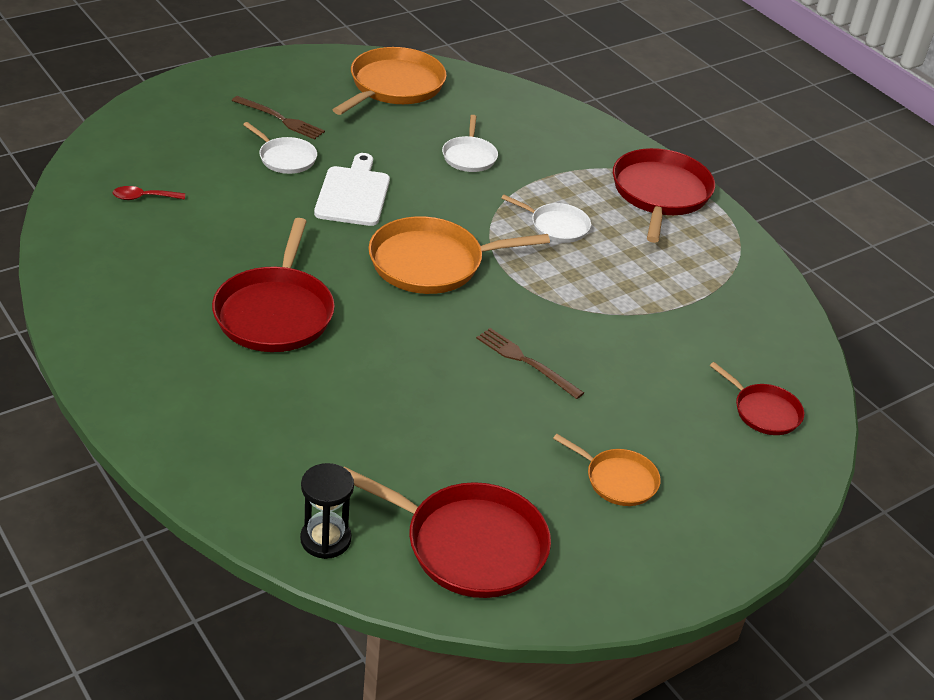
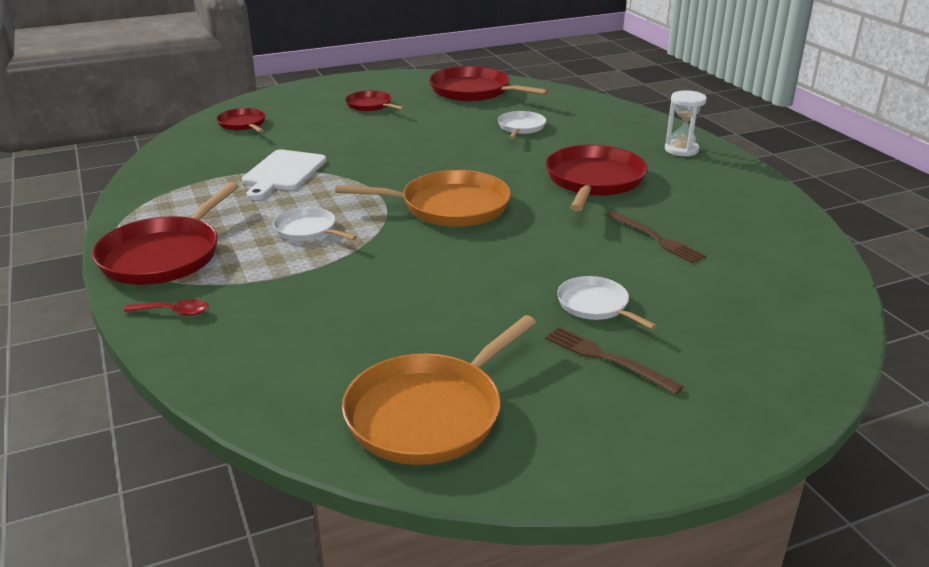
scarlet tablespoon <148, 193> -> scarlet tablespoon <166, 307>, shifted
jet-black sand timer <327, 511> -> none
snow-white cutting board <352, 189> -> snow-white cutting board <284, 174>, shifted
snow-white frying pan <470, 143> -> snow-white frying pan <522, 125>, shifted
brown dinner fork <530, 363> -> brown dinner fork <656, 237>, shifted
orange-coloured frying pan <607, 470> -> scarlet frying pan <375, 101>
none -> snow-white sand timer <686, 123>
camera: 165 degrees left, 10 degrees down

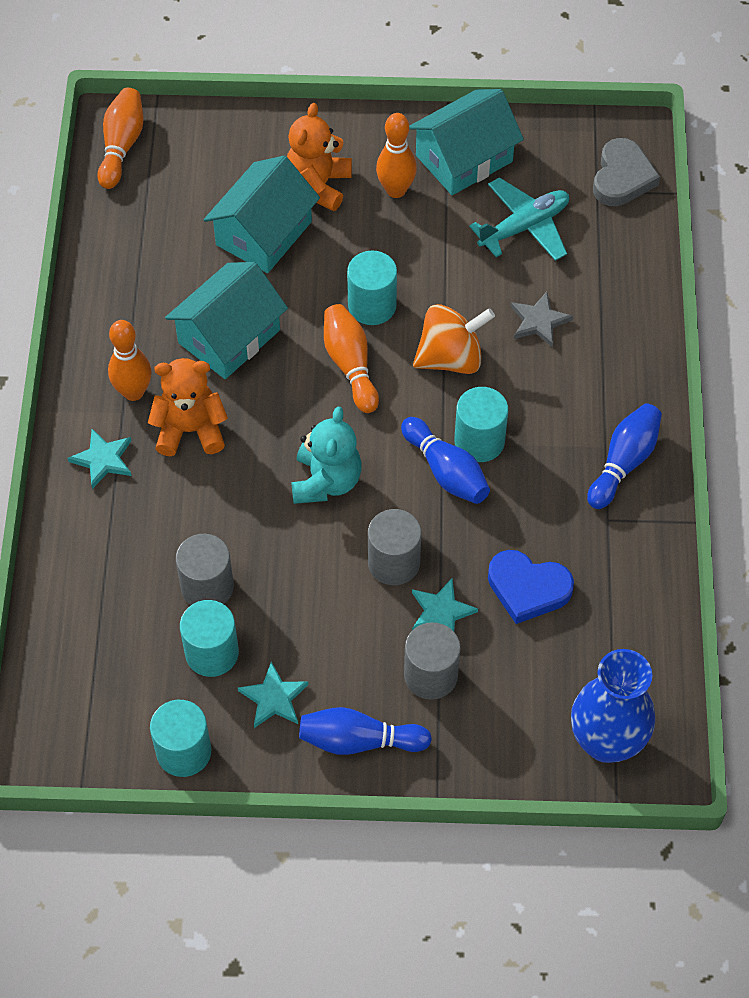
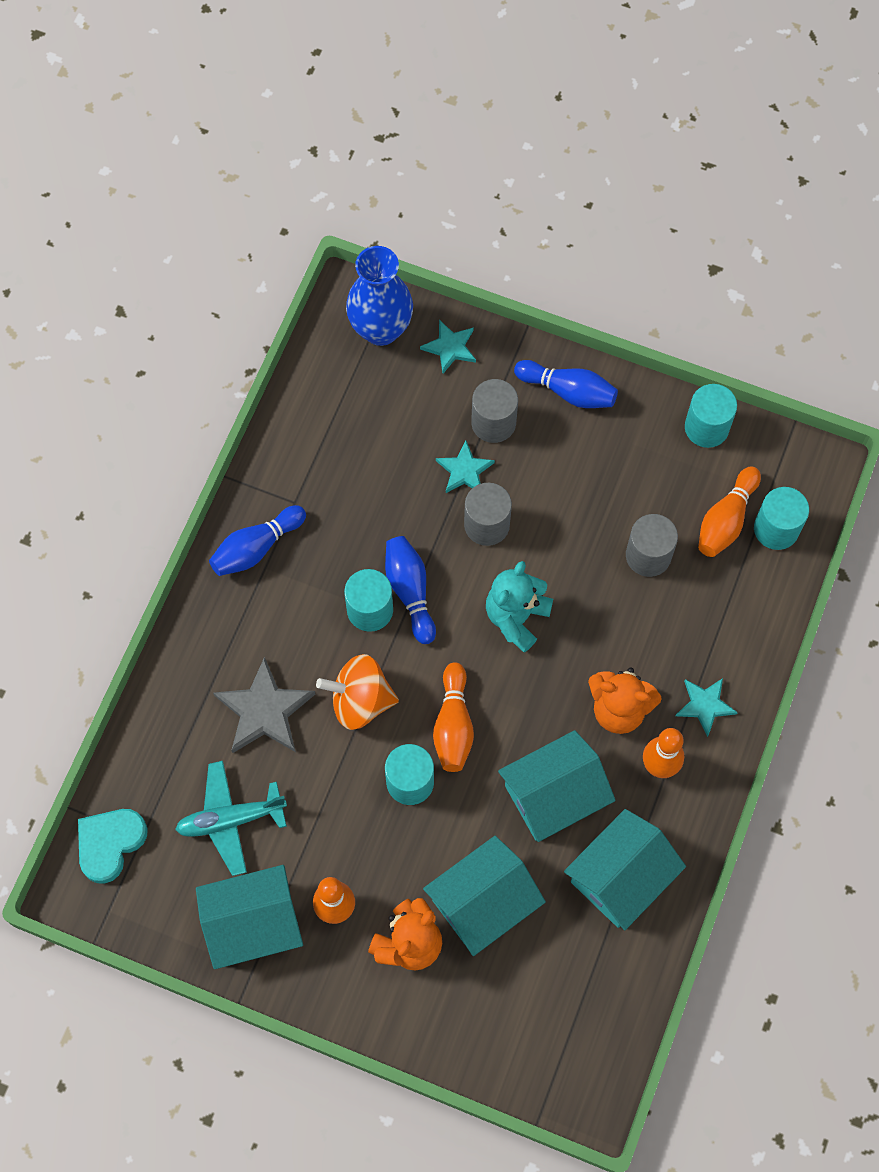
orange-coloured skittle <120, 138> -> orange-coloured skittle <729, 511>, shifted
turquoise cylinder shape <209, 638> -> turquoise cylinder shape <781, 518>, shifted
turquoise five-pointed star <273, 695> -> turquoise five-pointed star <448, 346>, shifted
royal blue heart shape <531, 587> -> none
gray five-pointed star <542, 320> -> gray five-pointed star <264, 705>, x1.65
gray heart shape <626, 172> -> turquoise heart shape <113, 846>
none -> turquoise toy house <625, 869>
camera: 160 degrees left, 10 degrees up

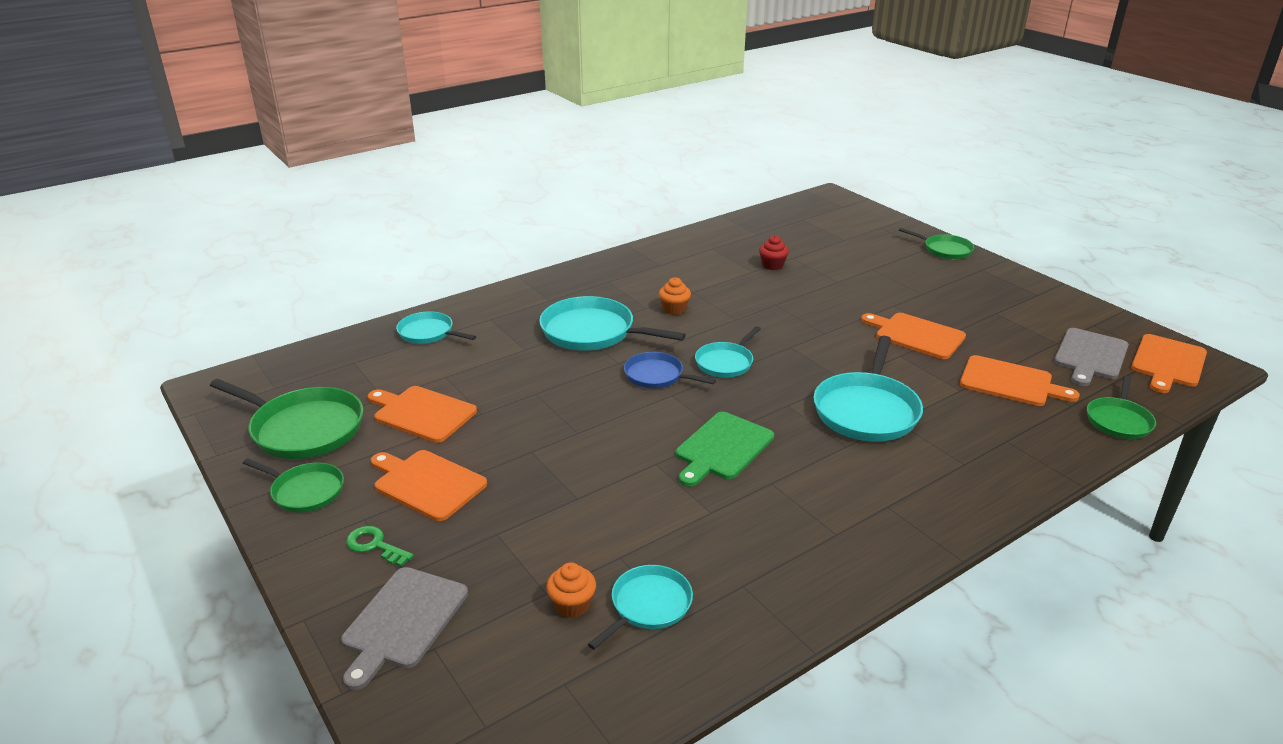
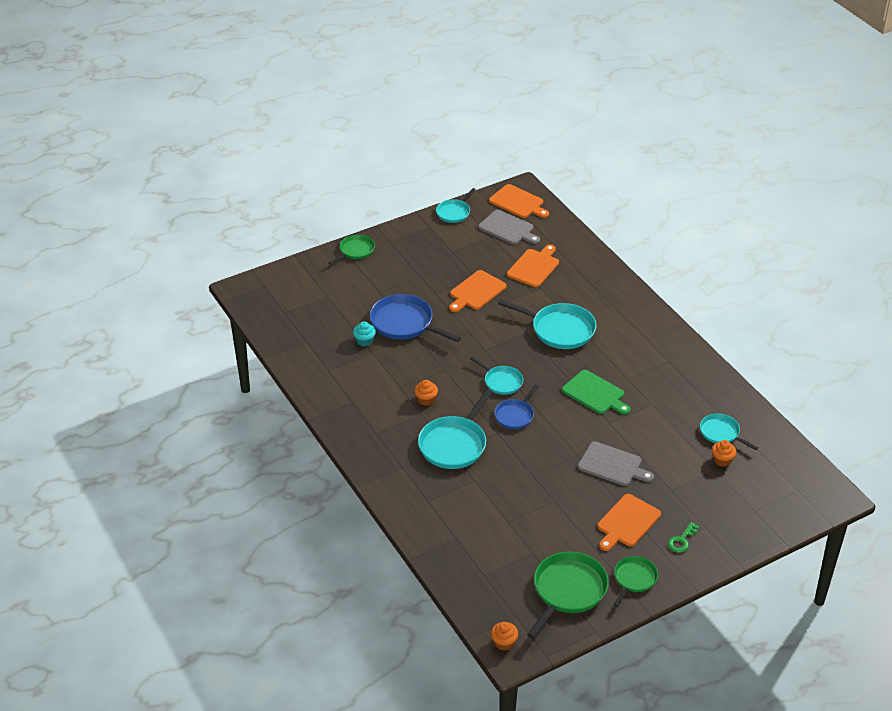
gray cutting board <404, 628> -> gray cutting board <616, 463>, shifted
orange-coloured cutting board <422, 414> -> none
turquoise frying pan <436, 327> -> turquoise frying pan <456, 205>, shifted
scarlet cupcake <774, 252> -> turquoise cupcake <364, 334>
green frying pan <1121, 407> -> none
none -> royal blue frying pan <415, 318>
none -> orange-coloured cupcake <504, 636>
camera: 85 degrees left, 10 degrees up

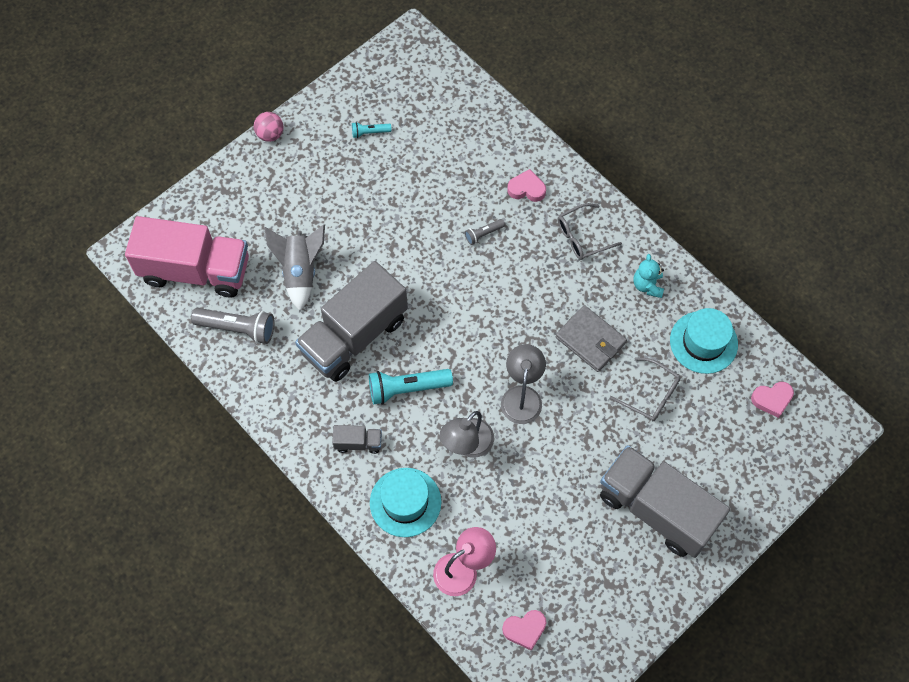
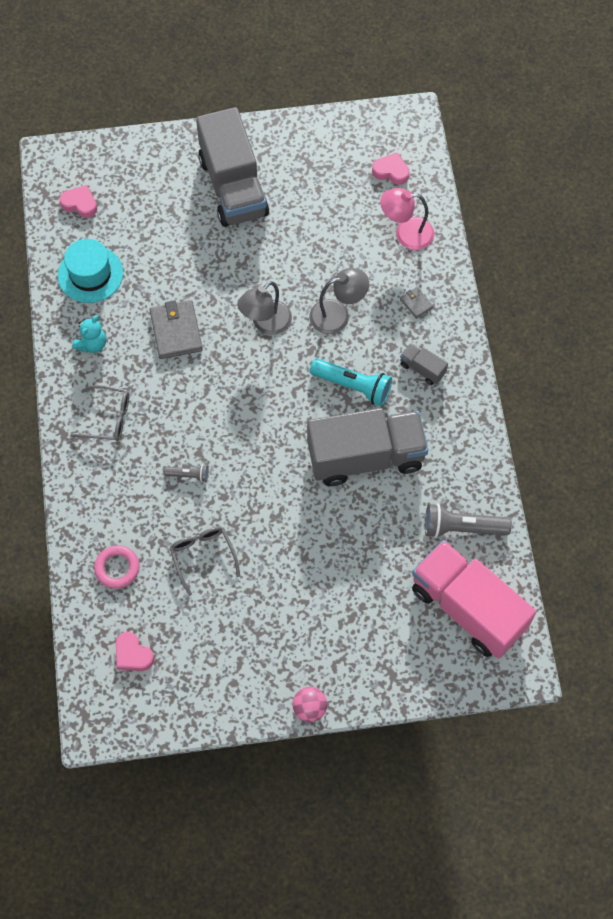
gray torch <232, 326> -> gray torch <468, 521>, 45 degrees counterclockwise
gray toy rocket <294, 267> -> none
turquoise torch <372, 130> -> none
turquoise hat <405, 502> -> gray billfold <416, 303>
pink heart shape <526, 185> -> pink heart shape <135, 651>, shifted
gray eyeglasses <645, 389> -> gray eyeglasses <205, 561>, shifted
none -> pink ring <117, 567>
camera: 145 degrees left, 0 degrees up

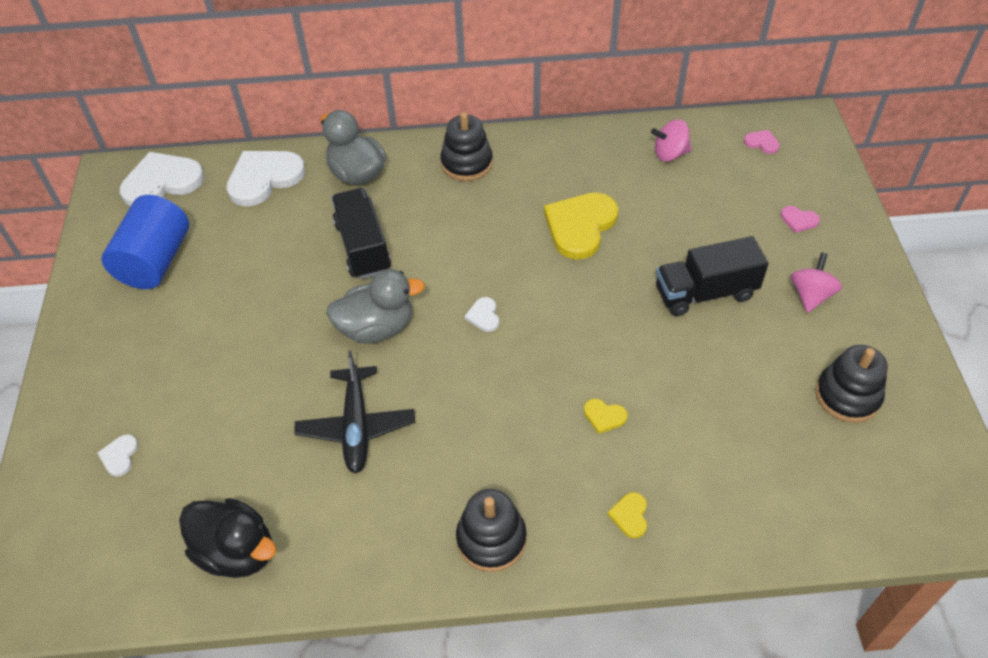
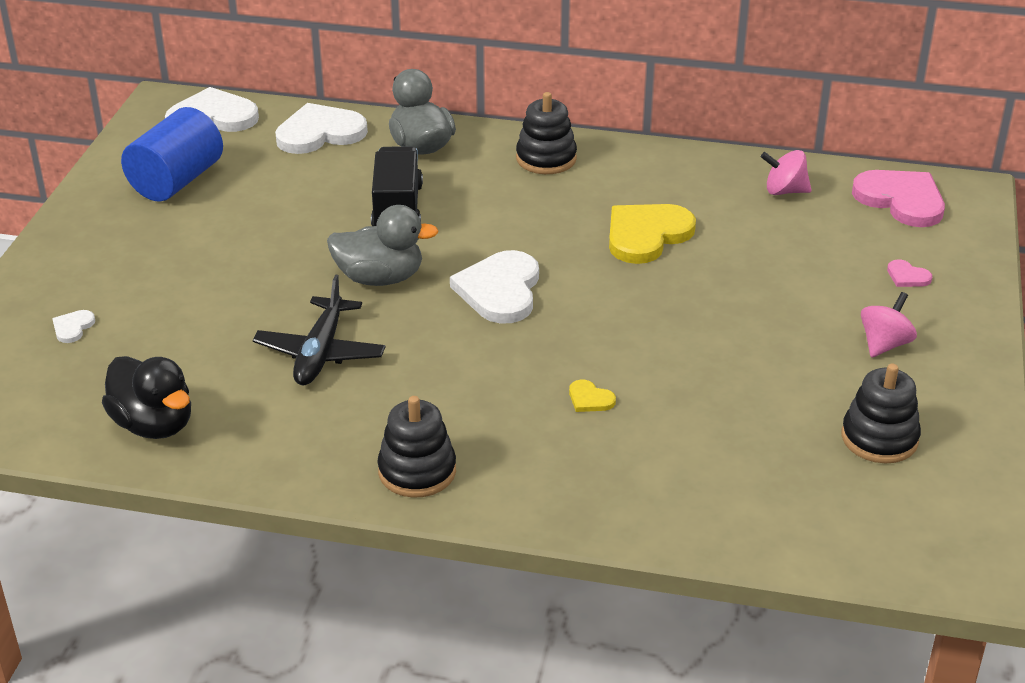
snow-white heart shape <481, 314> -> snow-white heart shape <494, 287>, x2.27
bright yellow heart shape <627, 515> -> none
jet-black toy truck <712, 276> -> none
pink heart shape <762, 142> -> pink heart shape <898, 198>, x2.27
camera: 15 degrees right, 15 degrees down

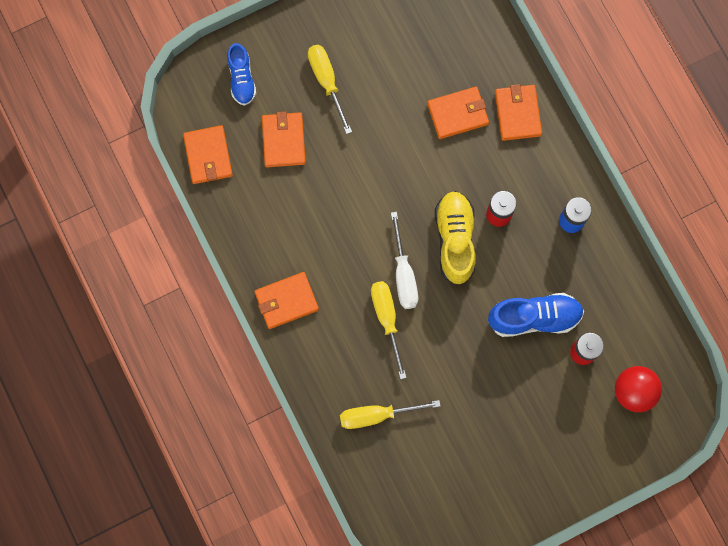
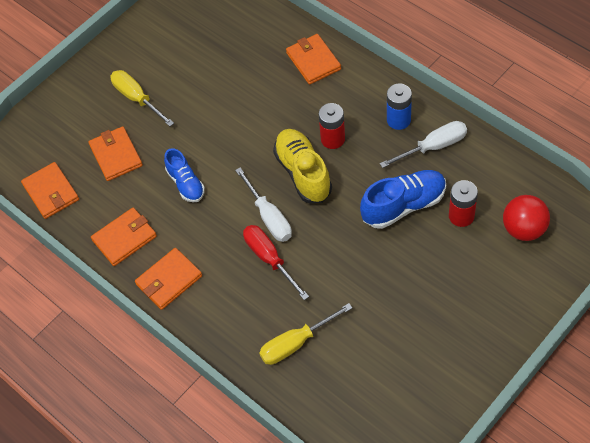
royal blue lace-up shoe <241, 74> -> royal blue lace-up shoe <184, 175>, shifted
bright yellow flat screwdriver <389, 330> -> scarlet flat screwdriver <276, 262>
orange-coloured billfold <458, 113> -> orange-coloured billfold <124, 236>, shifted
none -> snow-white flat screwdriver <423, 144>
camera: 15 degrees left, 20 degrees down

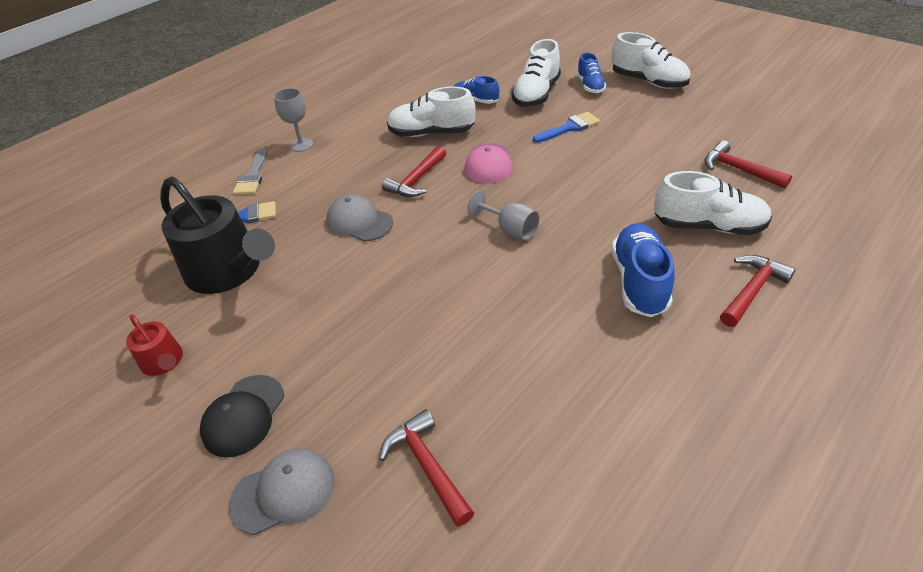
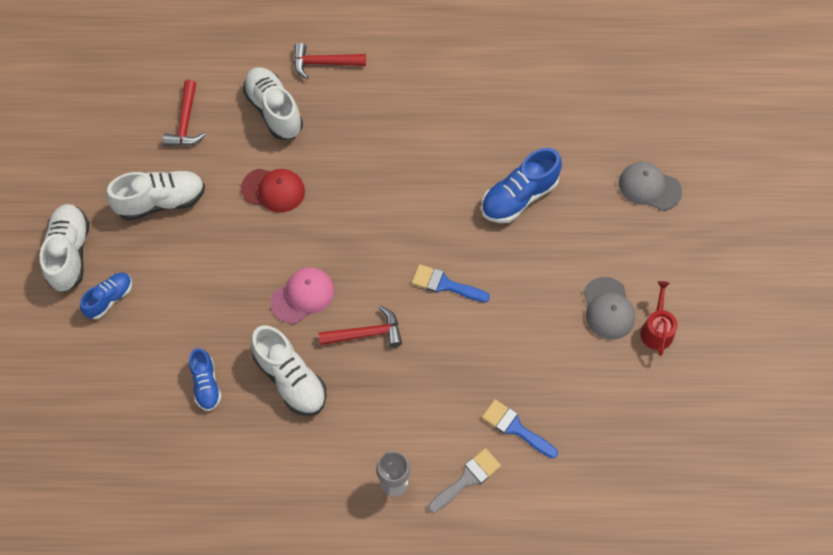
jet-black watering can <217, 235> -> none
jet-black cap <242, 416> -> none
gray cap <359, 217> -> gray cap <609, 308>, shifted
scarlet carpenter's hammer <426, 468> -> none
gray chalice <503, 215> -> none
snow-white lace-up shoe <536, 73> -> snow-white lace-up shoe <155, 195>, shifted
royal blue paintbrush <566, 127> -> royal blue paintbrush <451, 283>, shifted
royal blue lace-up shoe <643, 270> -> royal blue lace-up shoe <521, 185>, shifted
none -> scarlet cap <273, 191>
camera: 135 degrees left, 20 degrees up

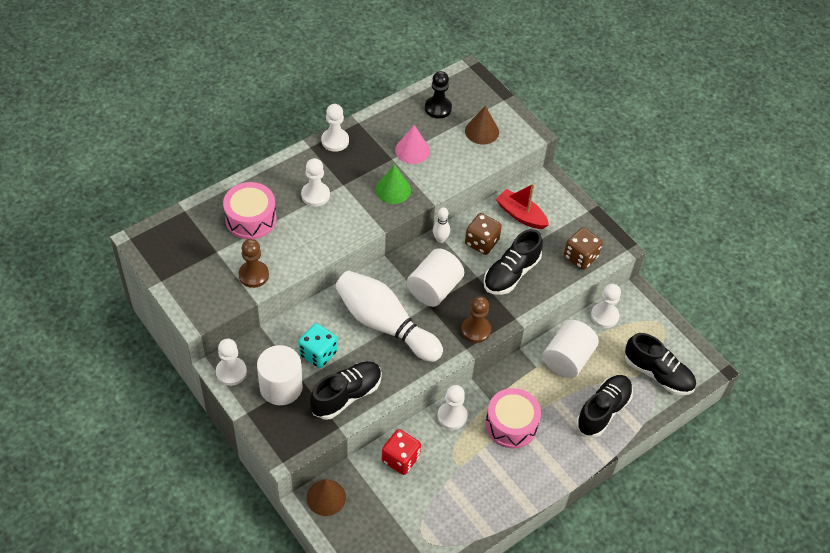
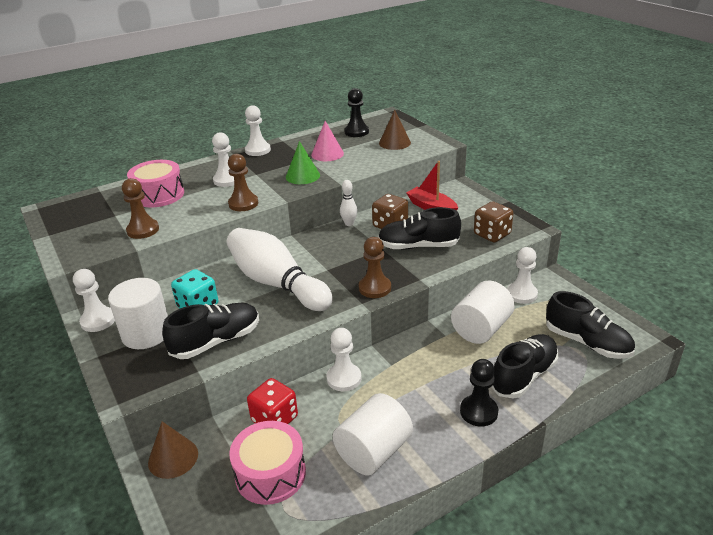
snow-white cylinder shape <435, 277> -> snow-white cylinder shape <373, 434>, shifted
jet-black lace-up shoe <513, 262> -> jet-black lace-up shoe <419, 228>, 45 degrees clockwise
pink drum <513, 418> -> pink drum <267, 463>, shifted
none -> brown chess pawn <243, 182>
none -> jet-black chess pawn <479, 393>
camera: 10 degrees right, 20 degrees down

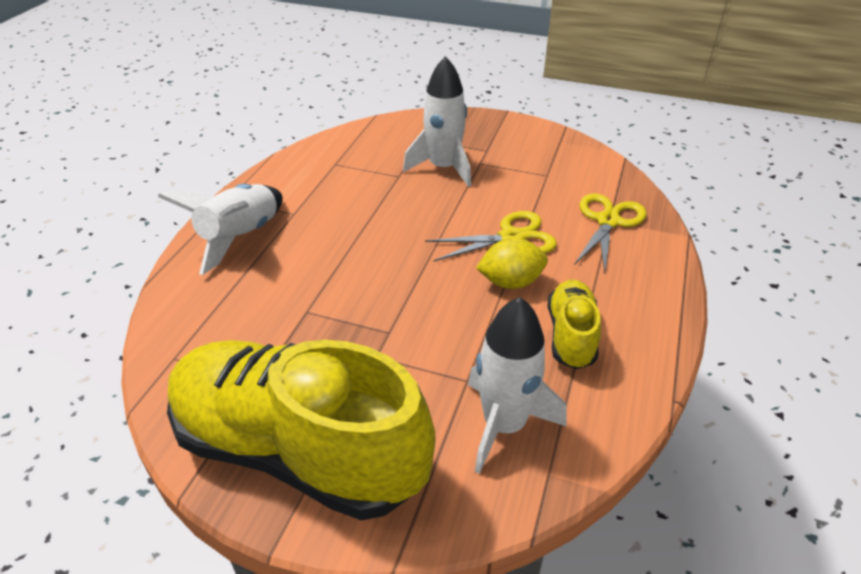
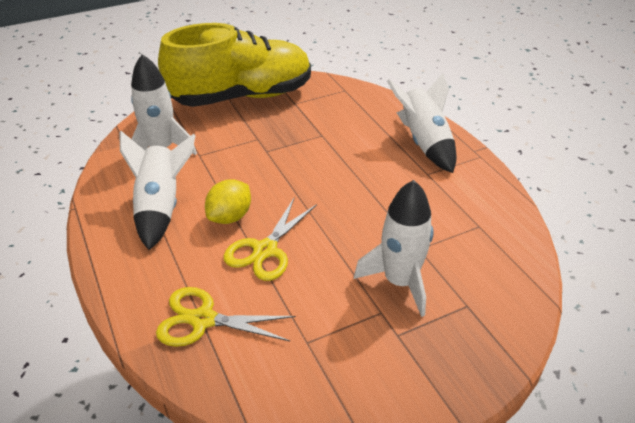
bright yellow lace-up shoe <574, 324> -> snow-white toy rocket <157, 190>
bright yellow scissors <610, 233> -> bright yellow scissors <226, 317>, 120 degrees clockwise
camera: 135 degrees right, 0 degrees up

